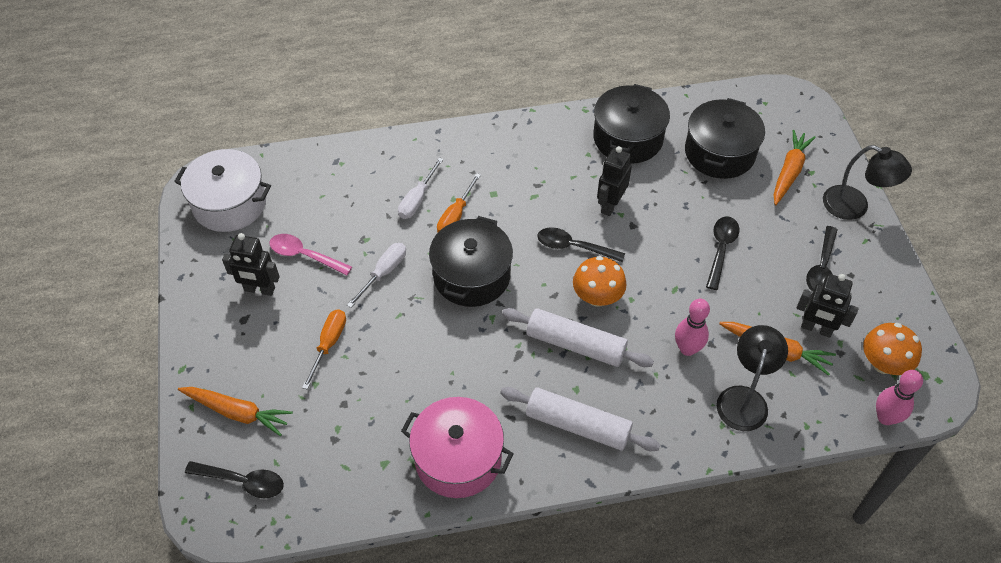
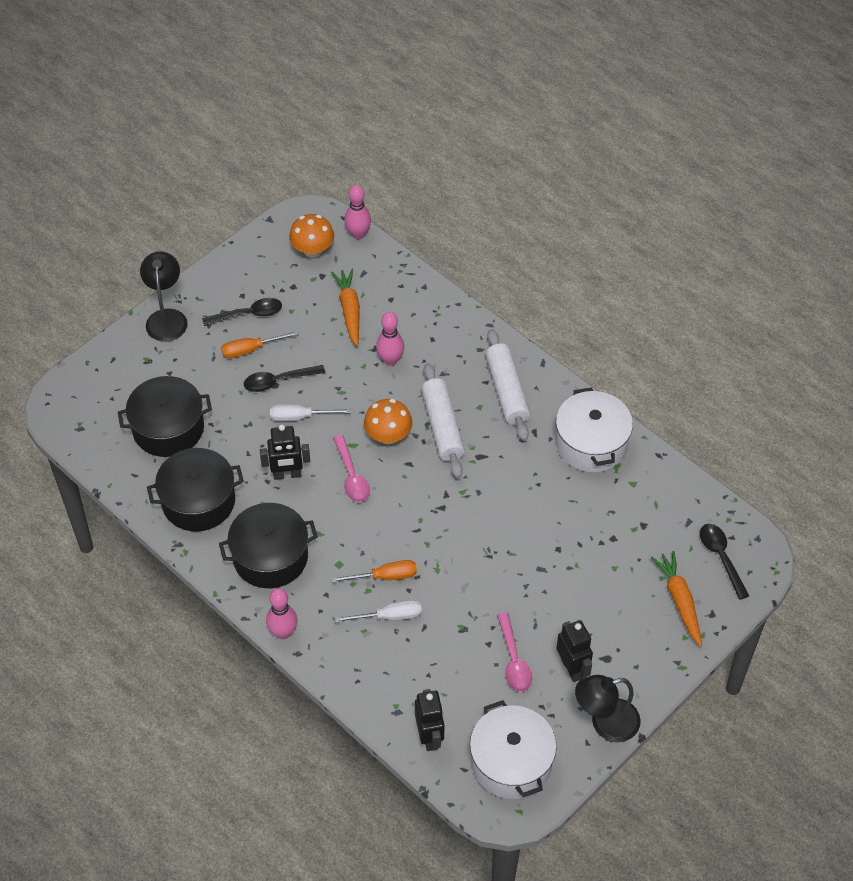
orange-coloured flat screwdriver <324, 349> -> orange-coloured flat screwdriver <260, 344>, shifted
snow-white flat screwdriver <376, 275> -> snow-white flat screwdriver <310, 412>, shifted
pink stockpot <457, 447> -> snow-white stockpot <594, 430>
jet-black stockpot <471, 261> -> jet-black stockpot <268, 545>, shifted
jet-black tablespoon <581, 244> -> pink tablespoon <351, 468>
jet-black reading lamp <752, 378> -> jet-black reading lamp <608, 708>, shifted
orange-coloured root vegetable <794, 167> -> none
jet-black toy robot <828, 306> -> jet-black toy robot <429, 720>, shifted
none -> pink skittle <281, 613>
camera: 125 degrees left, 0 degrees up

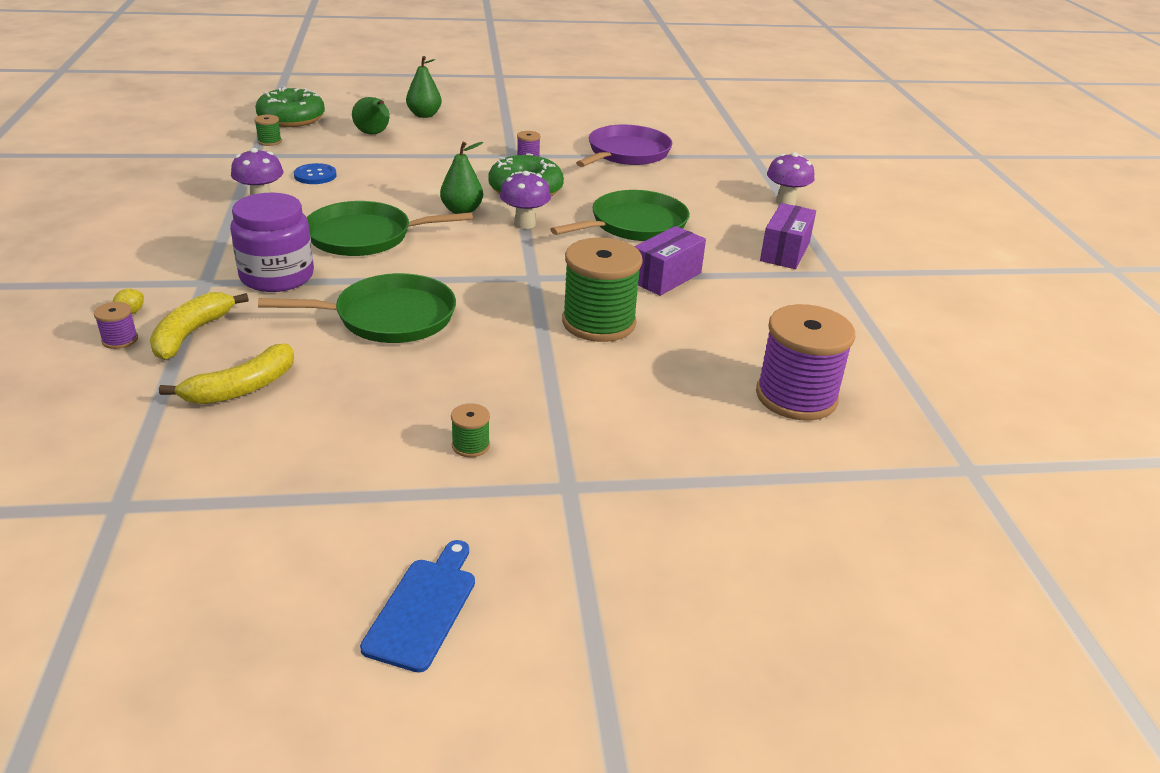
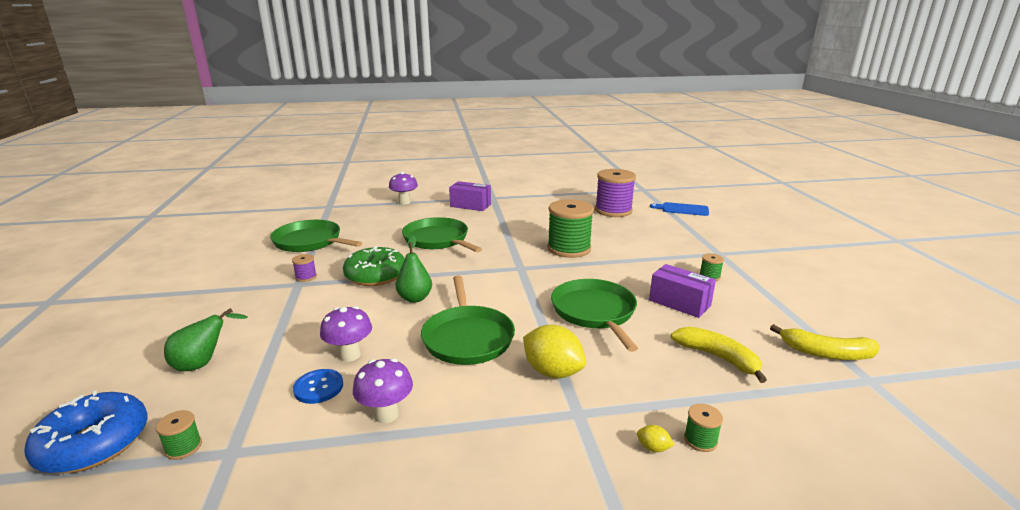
royal purple spool <116, 325> -> green spool <703, 428>
bright yellow banana fruit <199, 326> -> bright yellow banana fruit <825, 342>, shifted
royal purple jar <272, 242> -> bright yellow citrus fruit <554, 351>
green donut <290, 107> -> royal blue donut <85, 432>
royal blue cutting board <417, 606> -> royal blue cutting board <679, 209>, shifted
green pear fruit <424, 87> -> none
royal purple mushroom <525, 200> -> royal purple mushroom <346, 334>, shifted
royal purple frying pan <624, 146> -> green frying pan <316, 236>
royal purple parcel <670, 261> -> royal purple parcel <682, 291>, shifted
camera: 90 degrees left, 10 degrees down

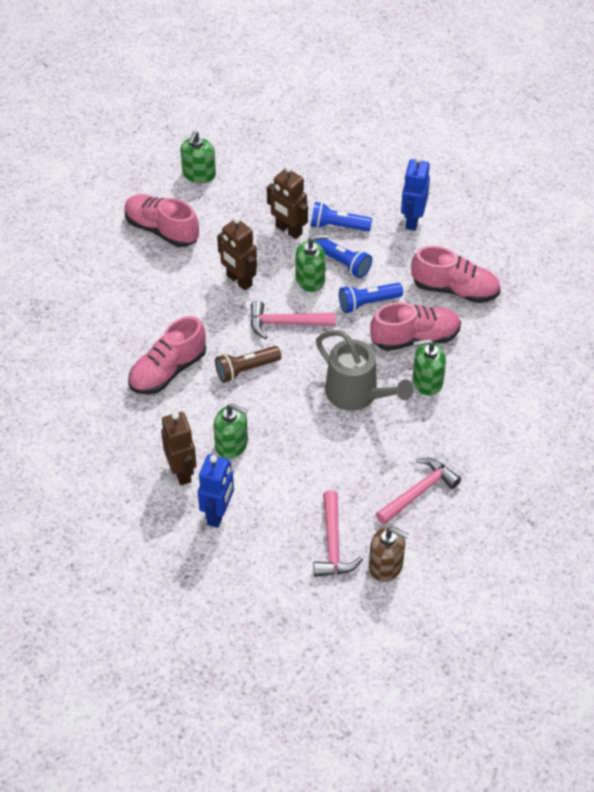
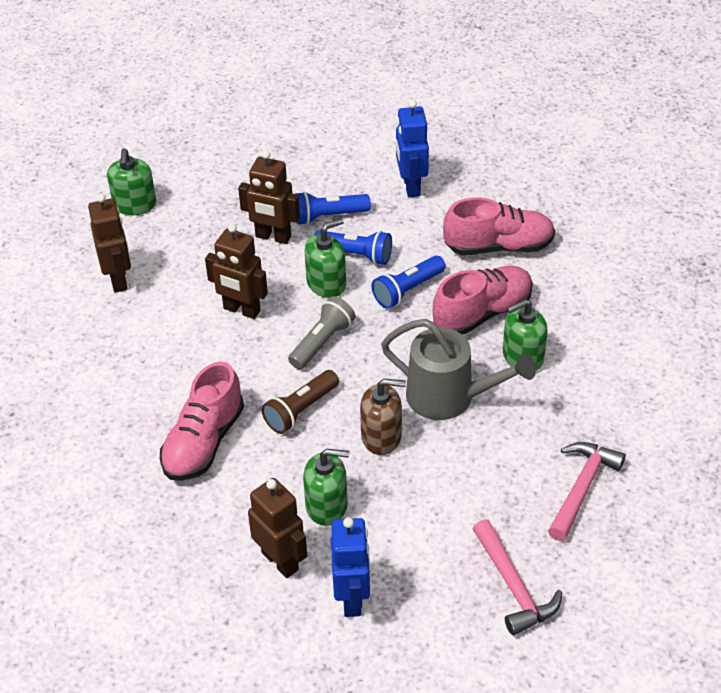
pink lace-up shoe <162, 220> -> brown toy robot <109, 243>
pink carpenter's hammer <293, 320> -> gray torch <322, 332>
brown pump bottle <389, 554> -> brown pump bottle <383, 417>, shifted
camera: 20 degrees left, 5 degrees down

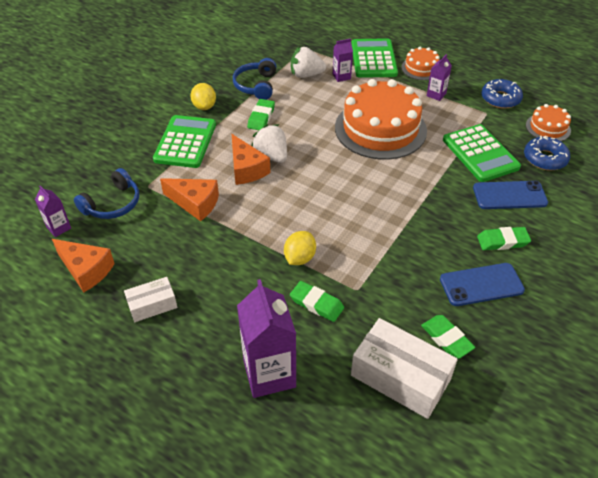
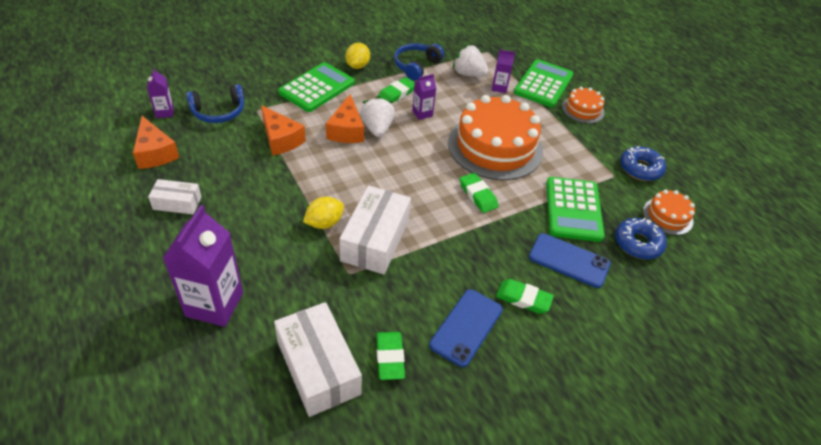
green pencil eraser <317, 301> -> green pencil eraser <479, 193>, shifted
royal purple carton <439, 77> -> royal purple carton <424, 97>, shifted
royal blue smartphone <482, 284> -> royal blue smartphone <466, 328>, 75 degrees counterclockwise
none -> snow-white parcel <375, 230>
camera: 25 degrees right, 0 degrees up

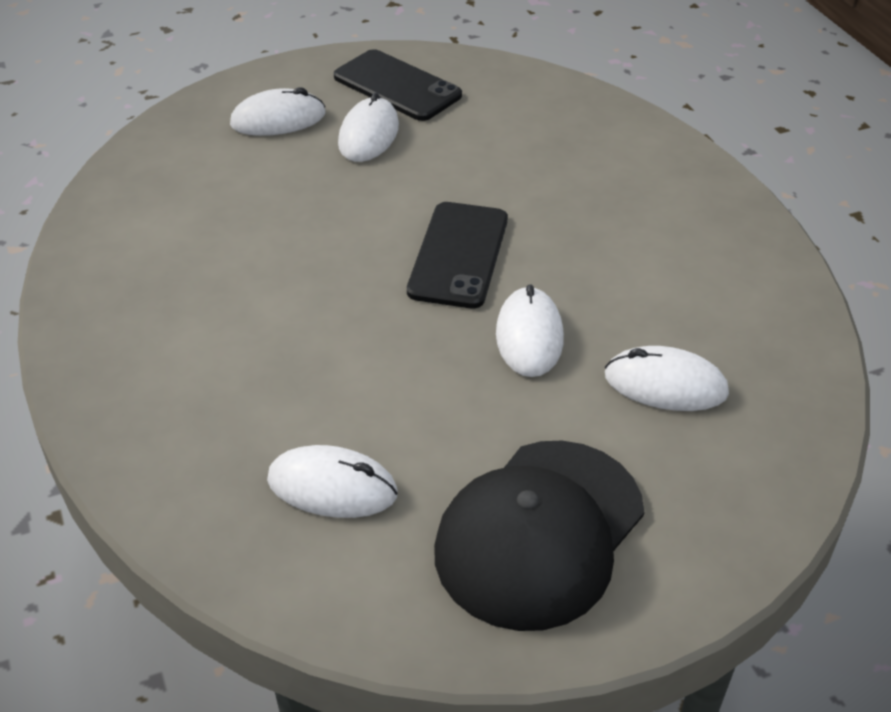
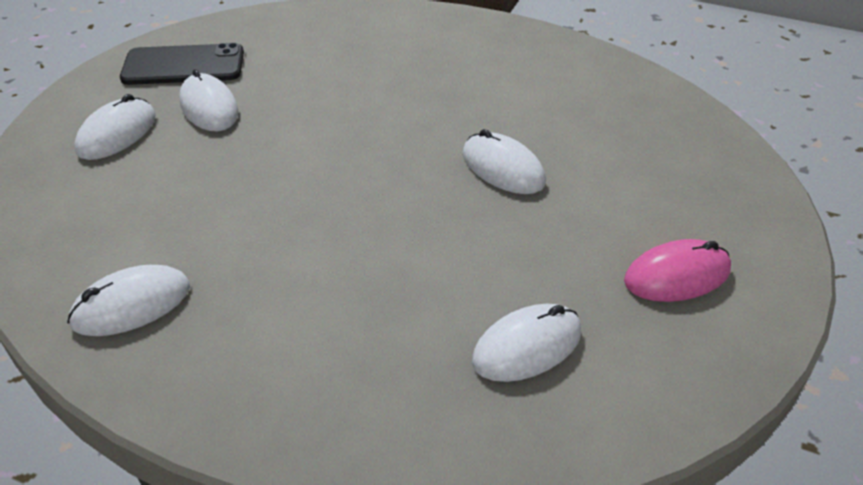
jet-black smartphone <457, 255> -> none
jet-black cap <539, 535> -> pink PC mouse <677, 270>
snow-white PC mouse <667, 378> -> snow-white PC mouse <128, 300>, shifted
camera: 45 degrees left, 0 degrees up

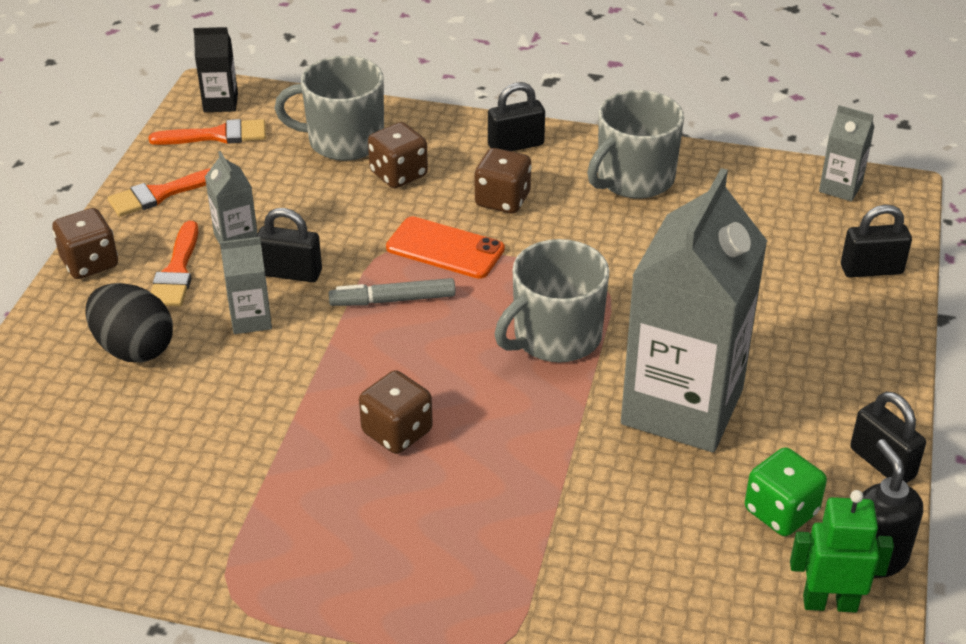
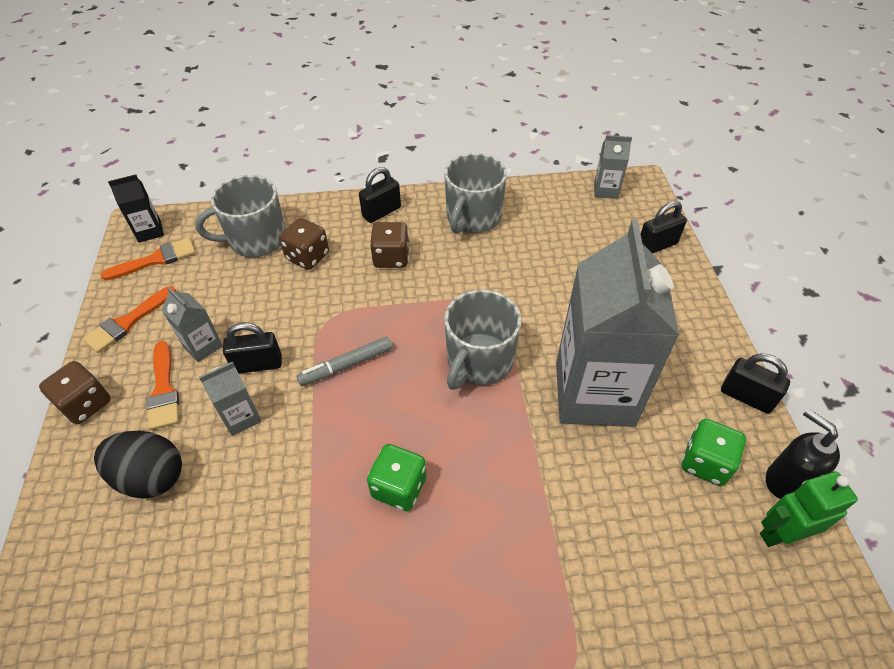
brown die <396, 412> -> green die <396, 477>
orange-coloured smartphone <445, 247> -> none
camera: 20 degrees left, 10 degrees up

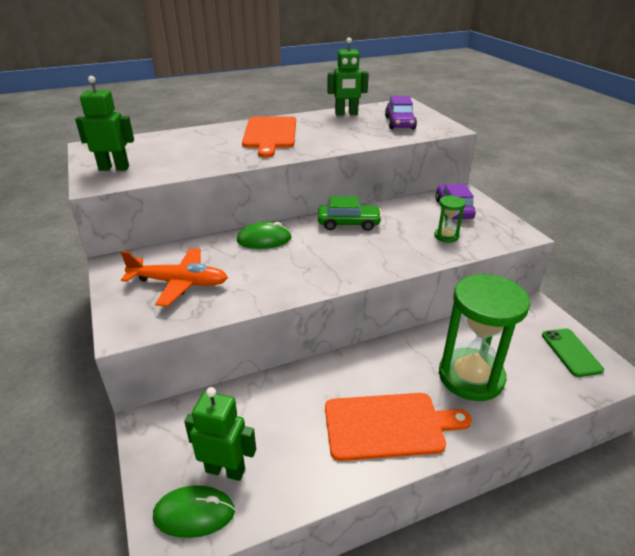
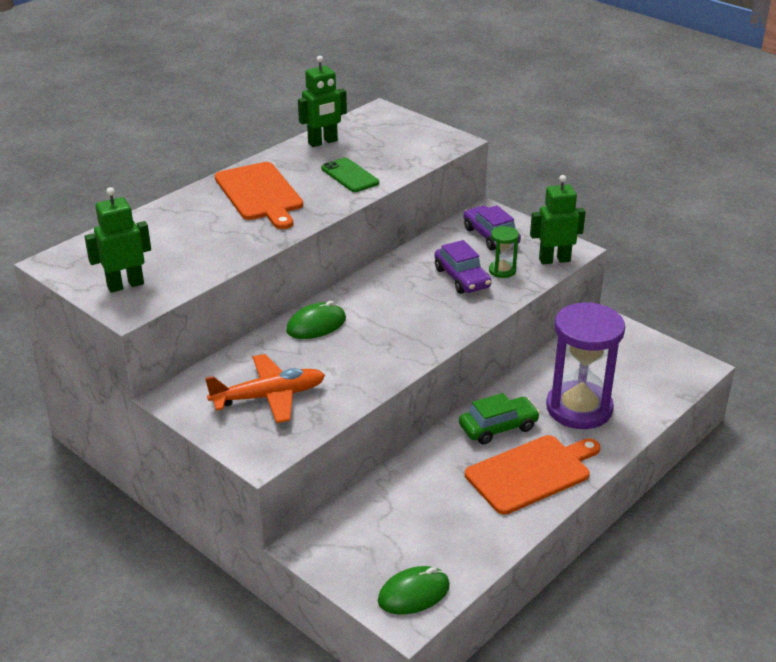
green toy robot <220, 434> -> green toy robot <558, 219>, shifted
green toy car <350, 213> -> green toy car <499, 419>, shifted
royal purple toy car <401, 112> -> royal purple toy car <463, 267>, shifted
green sand timer <484, 337> -> royal purple sand timer <585, 365>
green smartphone <573, 352> -> green smartphone <350, 175>, shifted
camera: 25 degrees left, 0 degrees up

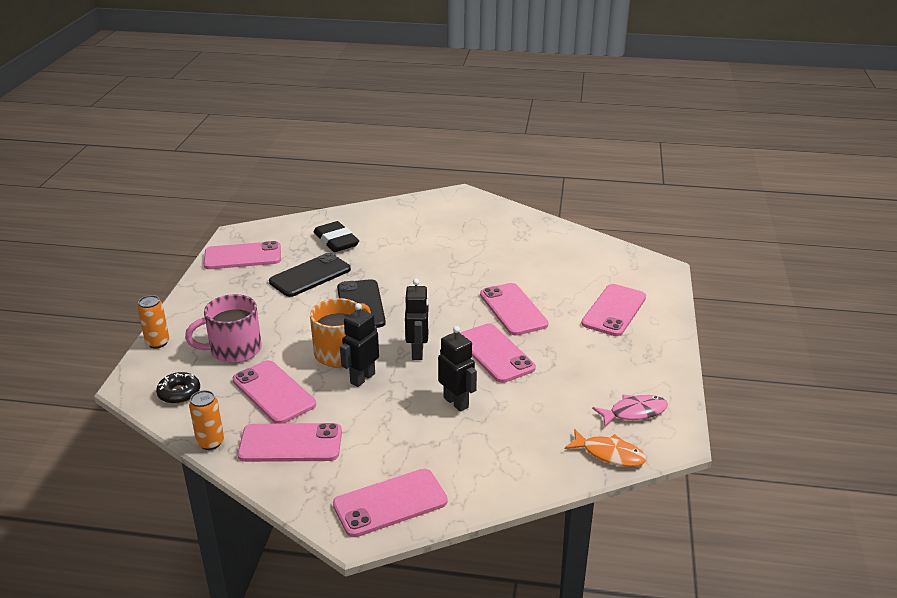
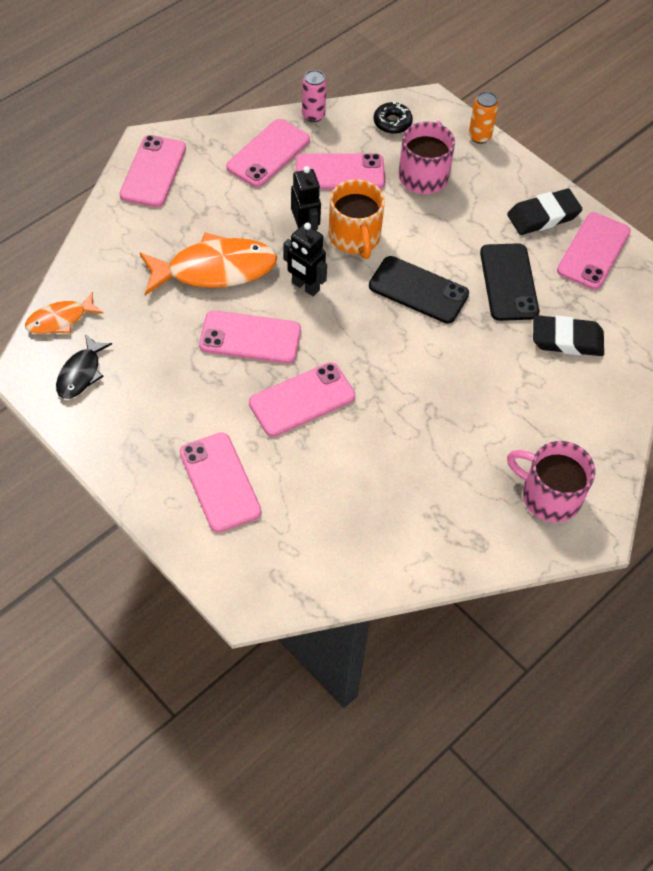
orange-coloured tin <206, 420> -> pink tin <314, 96>
jet-black toy robot <457, 369> -> orange-coloured toy fish <208, 263>
pink smartphone <514, 309> -> pink smartphone <302, 399>, 45 degrees counterclockwise
pink toy fish <630, 411> -> jet-black toy fish <84, 366>
none -> jet-black pencil eraser <544, 212>
none -> pink coffee mug <551, 481>
camera: 125 degrees right, 25 degrees up

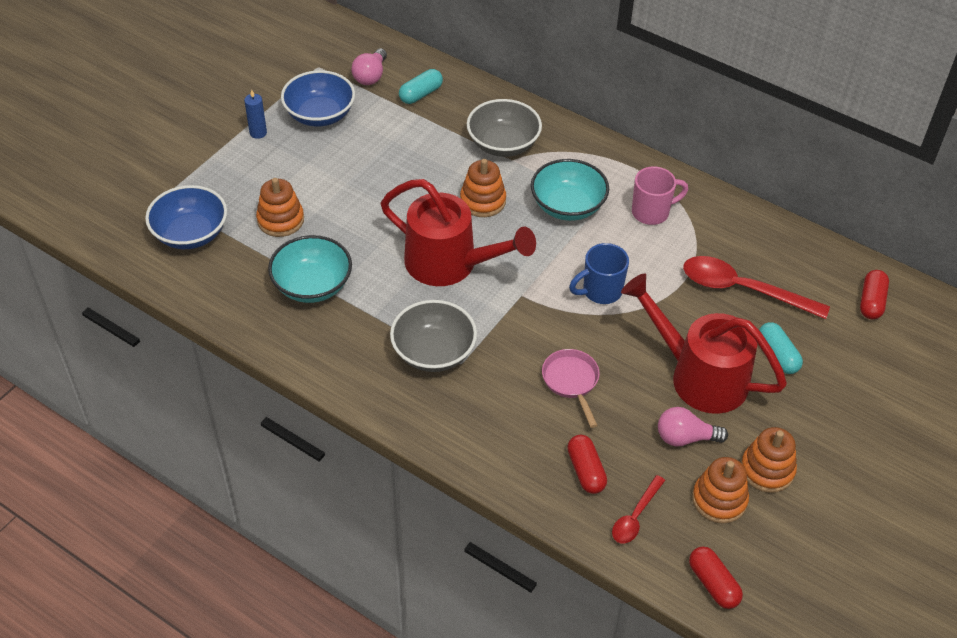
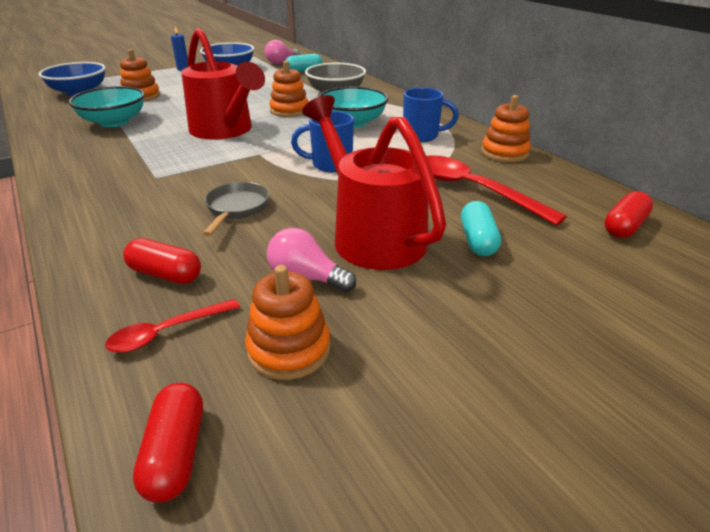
gray serving bowl <433, 336> -> none
pink frying pan <571, 388> -> gray frying pan <236, 209>
scarlet pill <587, 464> -> scarlet pill <162, 261>, 75 degrees counterclockwise
pink coffee mug <660, 195> -> royal blue coffee mug <431, 114>
orange-coloured stacking toy <769, 460> -> orange-coloured stacking toy <506, 128>, shifted
camera: 25 degrees right, 15 degrees down

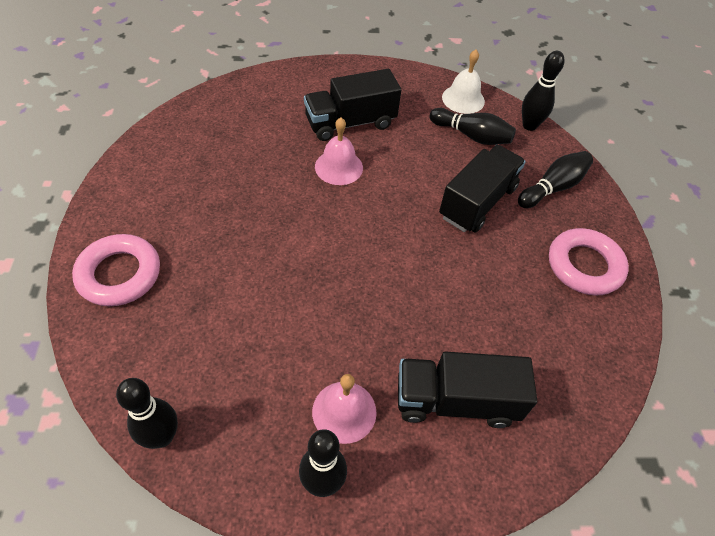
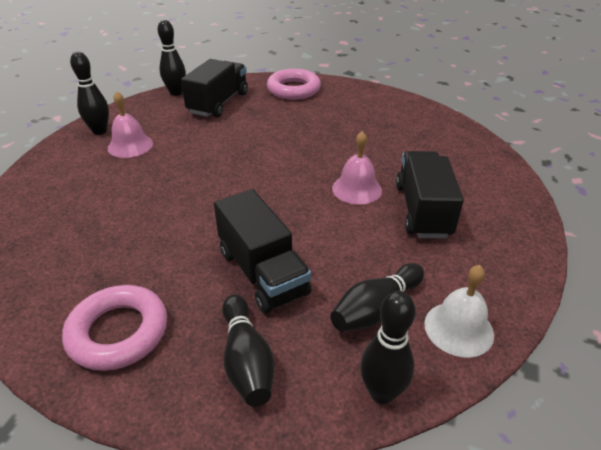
jet-black toy truck <467, 389> -> jet-black toy truck <214, 88>, shifted
camera: 115 degrees right, 15 degrees down

